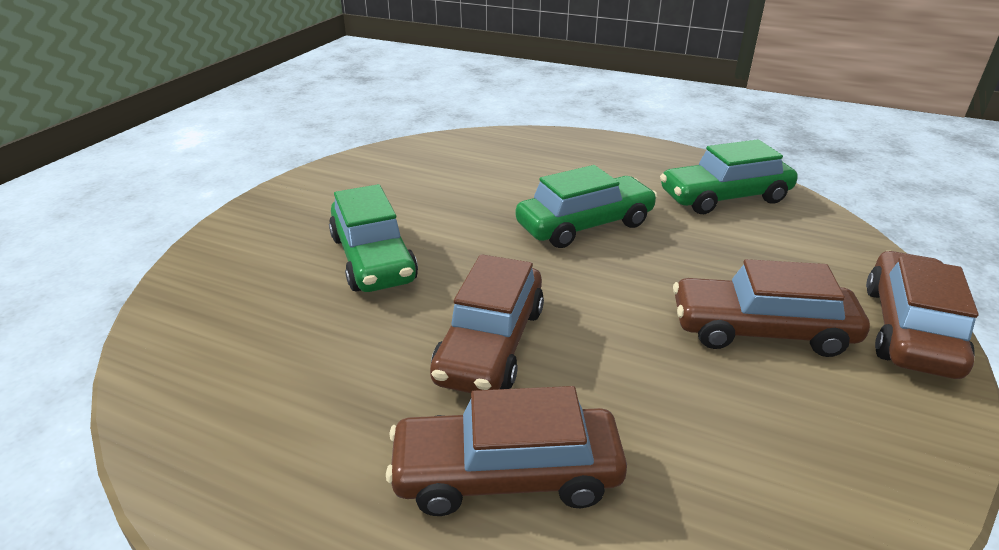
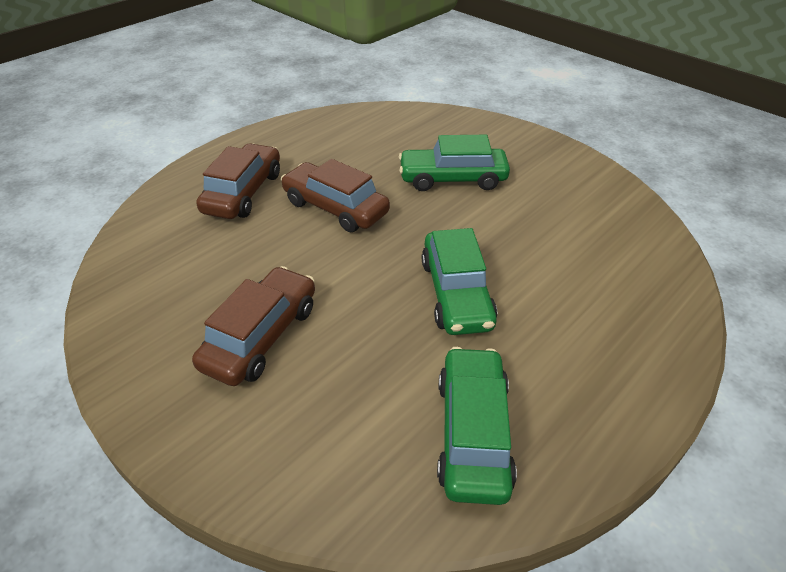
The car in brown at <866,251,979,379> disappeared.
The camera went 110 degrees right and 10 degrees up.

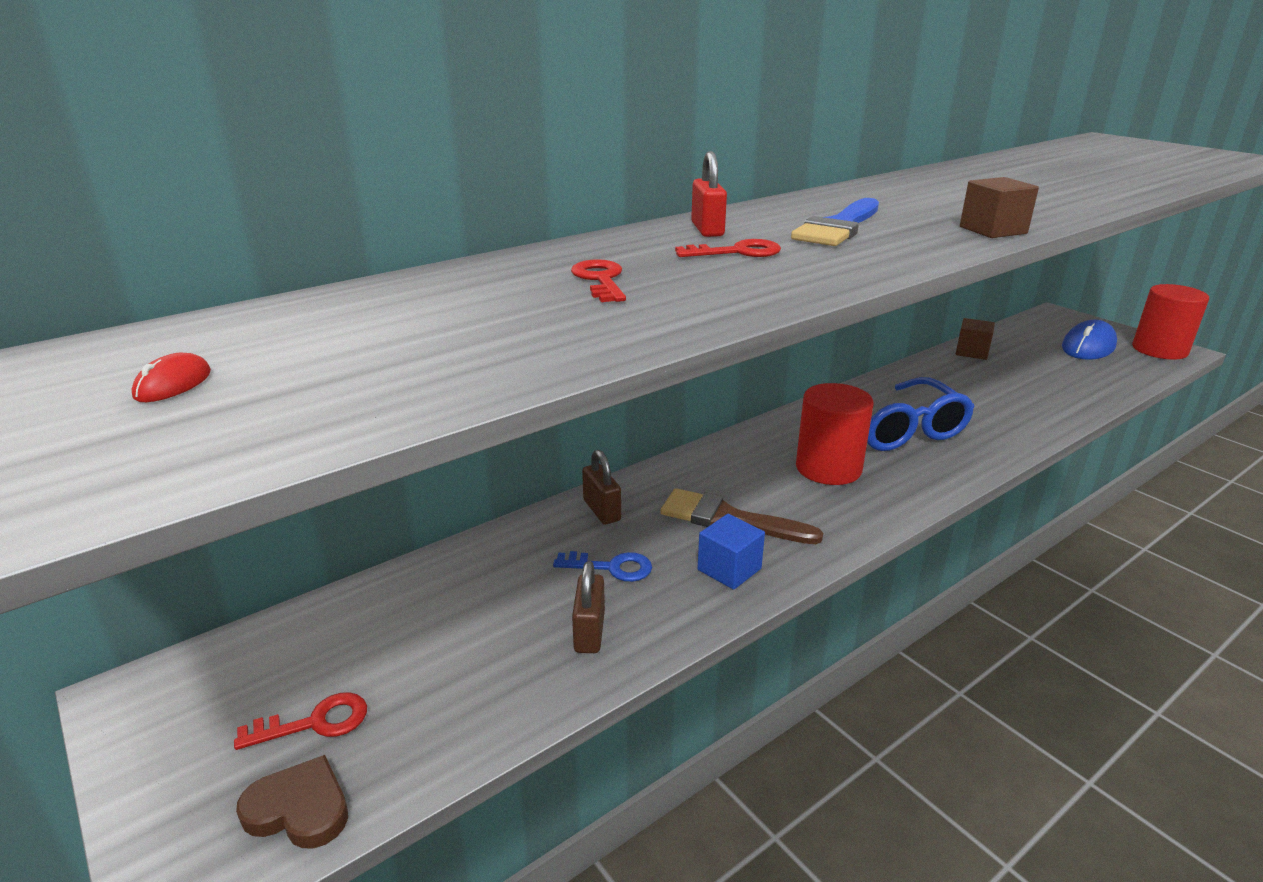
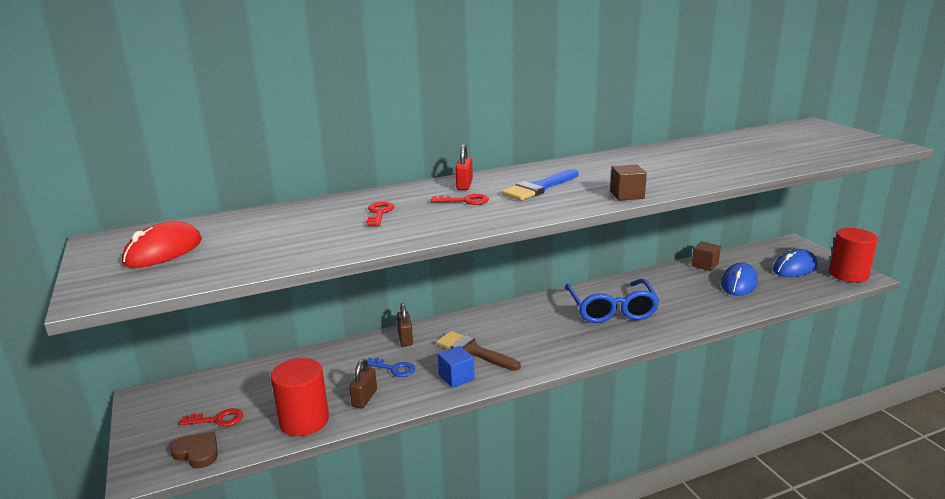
The mouse in red at <132,353,211,402> changed to 2.29 times the size.
The cylinder in red moved from <796,383,873,485> to <271,358,329,436>.
The mouse in blue at <721,263,758,296> appeared.
The camera went 15 degrees right and 5 degrees down.

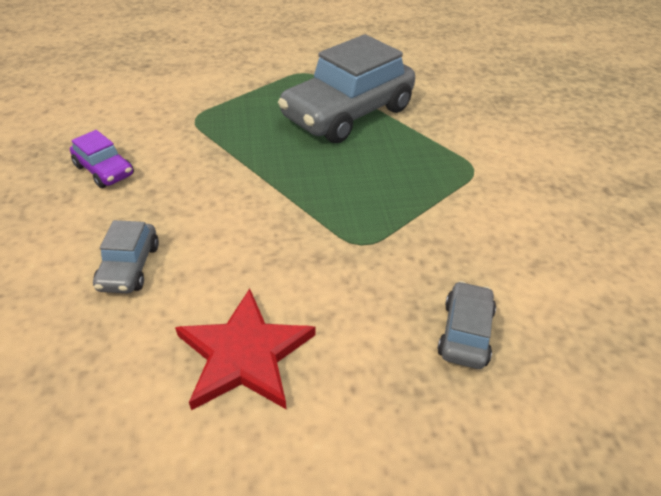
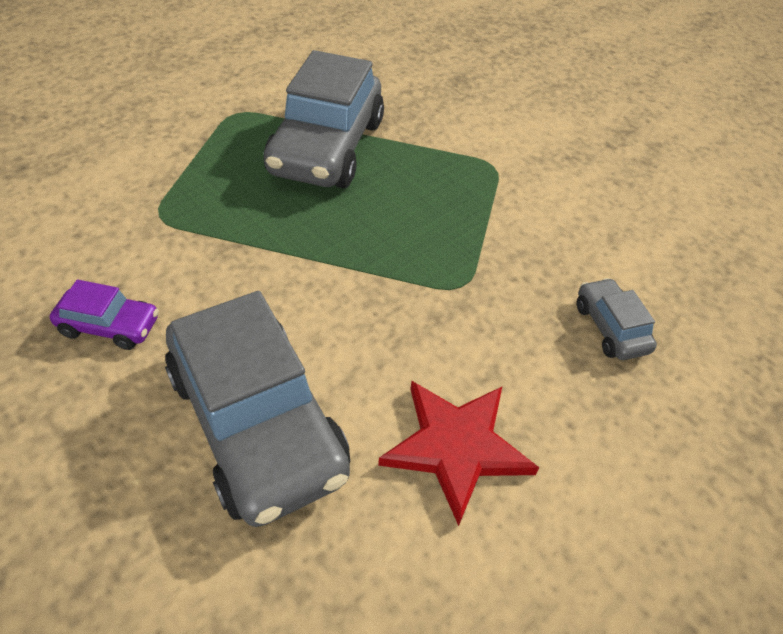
The car in grey at <93,220,159,293> changed to 2.20 times the size.
The camera went 35 degrees left and 5 degrees up.

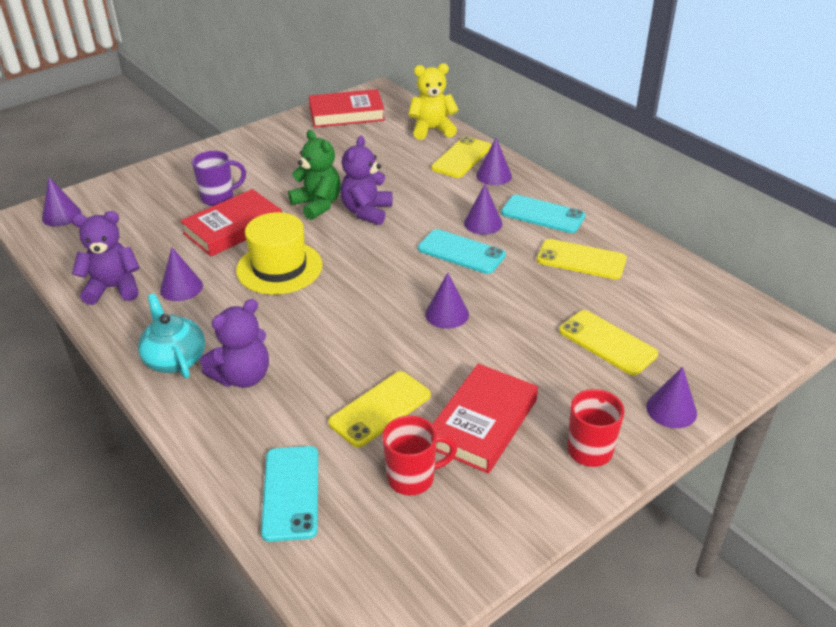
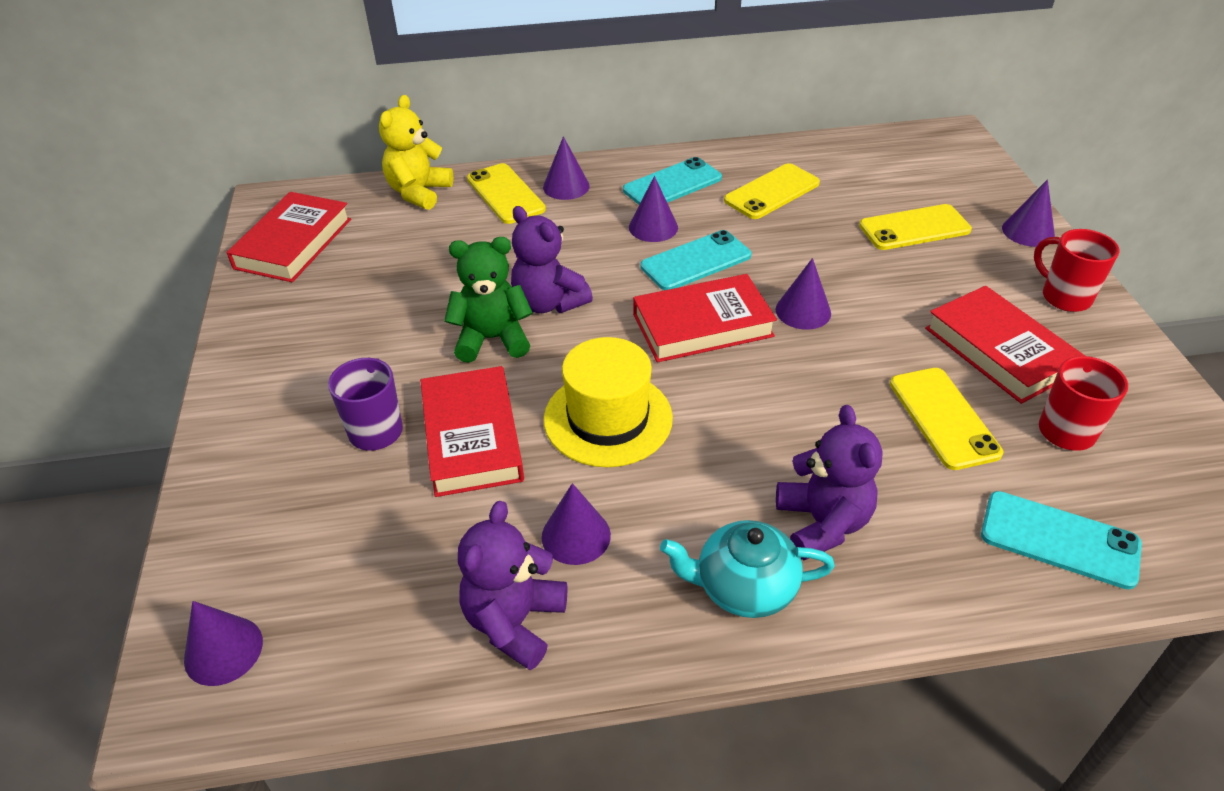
The book in red at <633,274,777,362> appeared.
The camera went 60 degrees left and 5 degrees up.

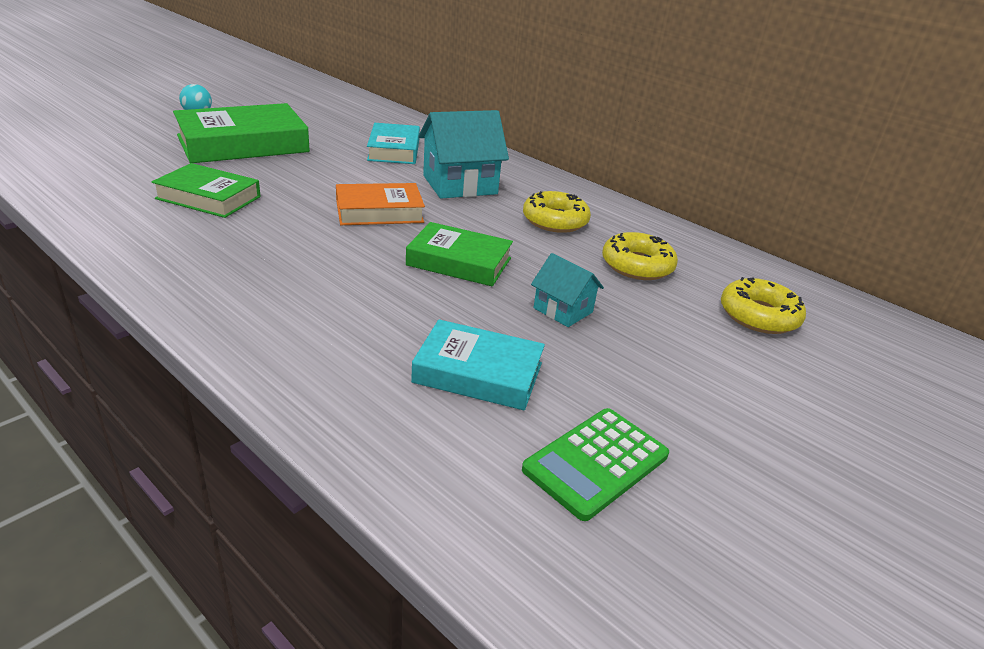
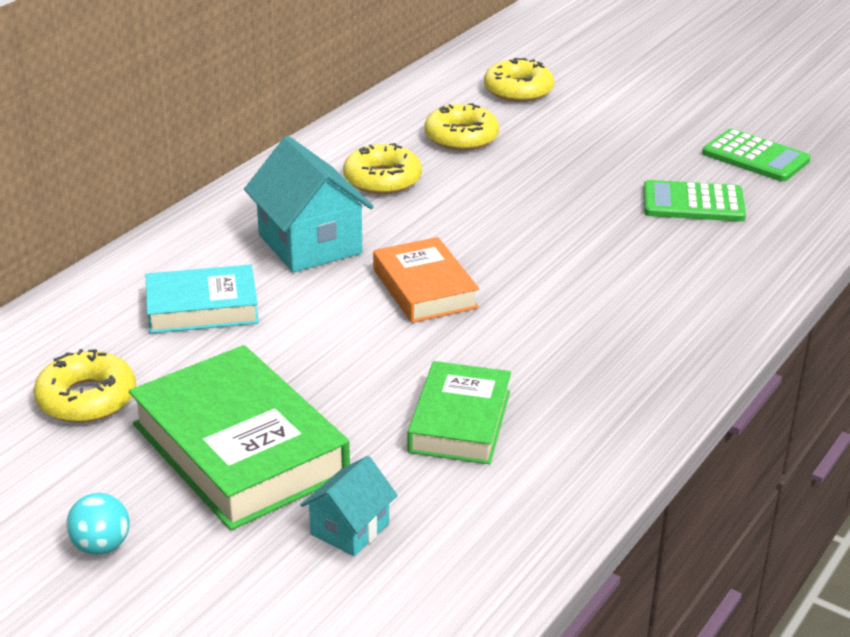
The book in green at <406,222,513,286> disappeared.
The book in turquoise at <411,319,545,410> was replaced by the calculator in green at <643,180,746,222>.
The house in turquoise moved from <531,253,604,327> to <301,456,398,556>.
The donut in yellow at <33,349,136,423> appeared.
The camera went 95 degrees left and 0 degrees up.

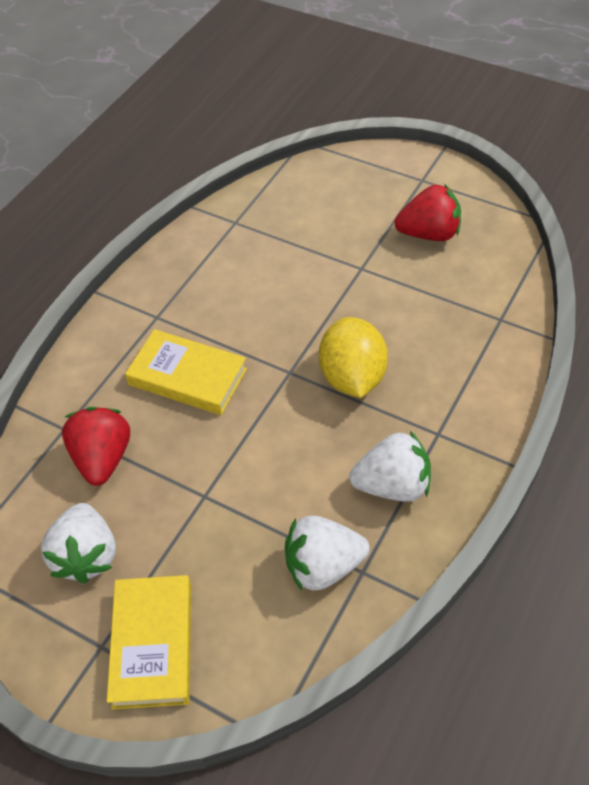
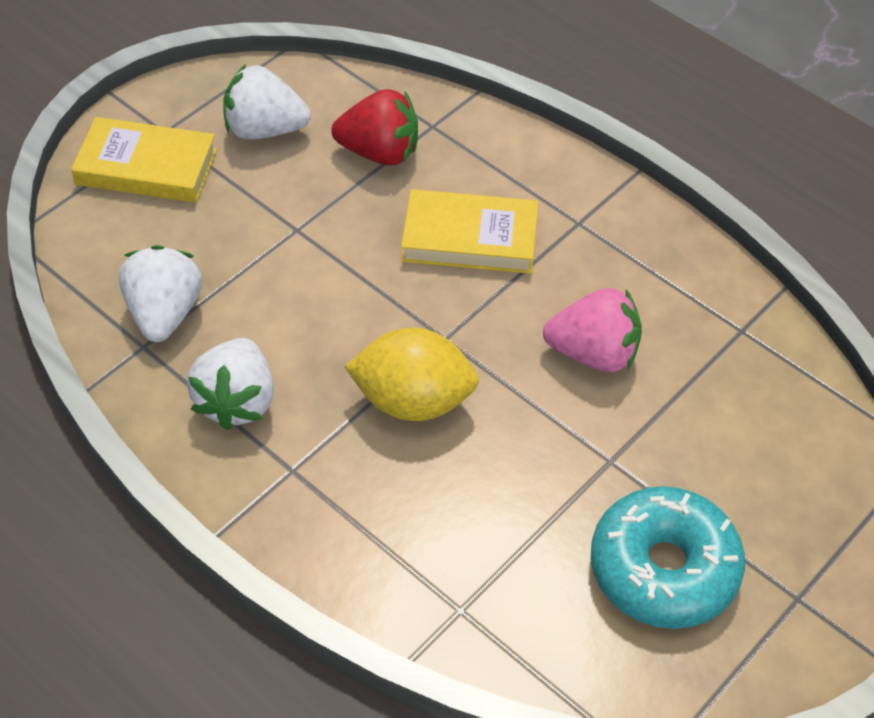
The book in yellow at <125,329,247,415> turned 60 degrees clockwise.
The strawberry in red at <394,184,461,241> was replaced by the donut in turquoise at <591,486,745,629>.
The strawberry in pink at <543,288,642,372> appeared.
The camera went 100 degrees right and 0 degrees up.

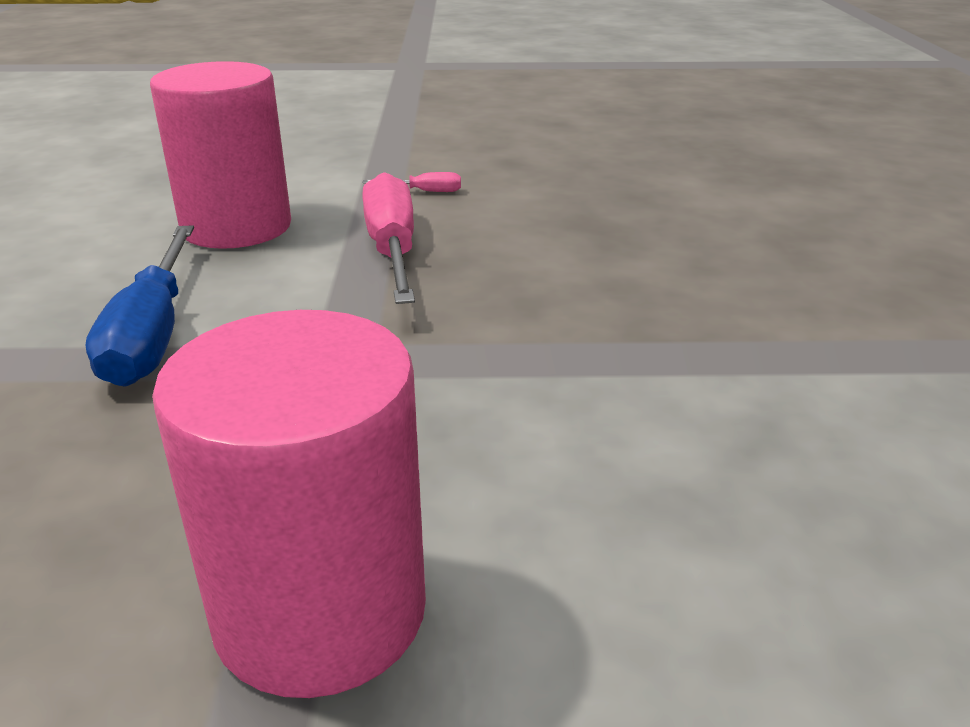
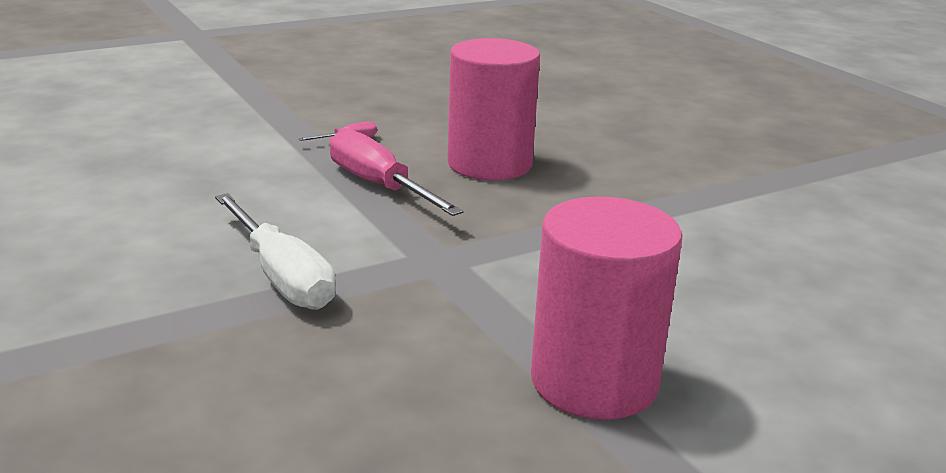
The screwdriver in blue at <86,226,194,387> became the screwdriver in white at <215,193,336,310>.
The cylinder in pink moved from <150,61,291,249> to <447,38,540,180>.
The camera went 30 degrees left and 5 degrees down.

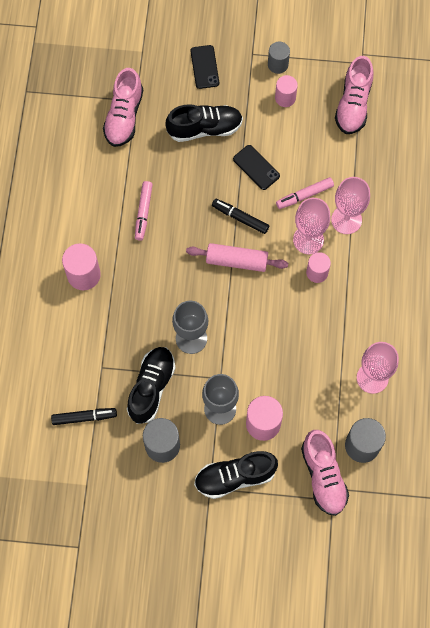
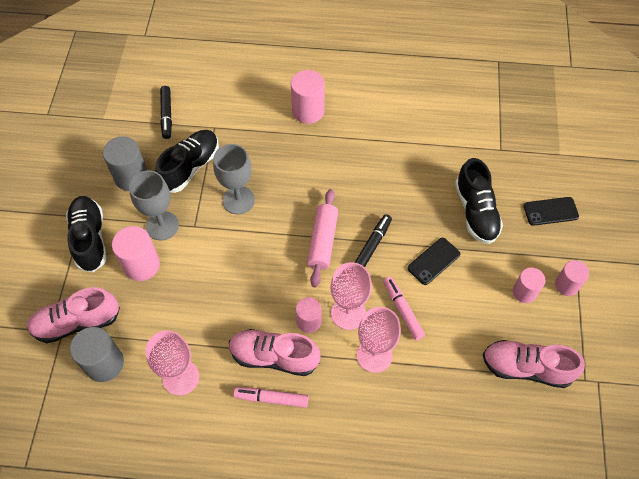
The shoe in pink moved from <103,68,143,147> to <229,329,321,376>.
The shoe in black at <127,347,175,424> turned 75 degrees counterclockwise.
The marker in pink moved from <135,181,153,241> to <234,387,309,408>.
The cylinder in grey at <268,42,290,74> became the cylinder in pink at <555,260,589,296>.
The camera went 90 degrees right and 10 degrees down.

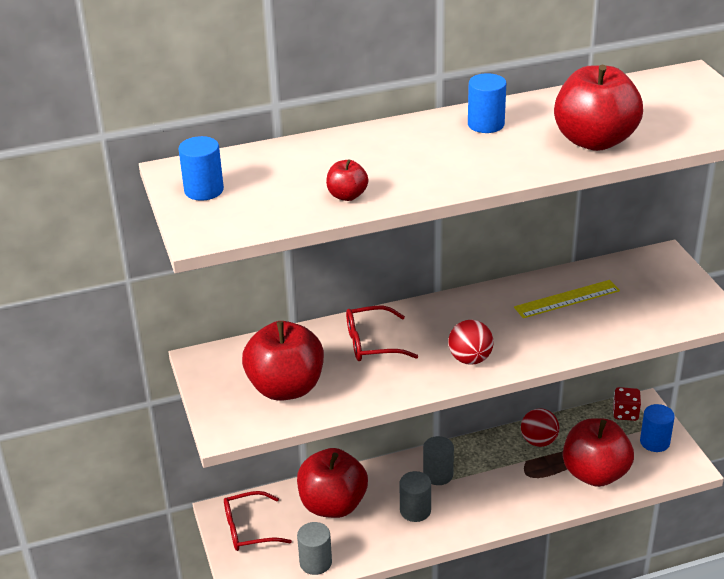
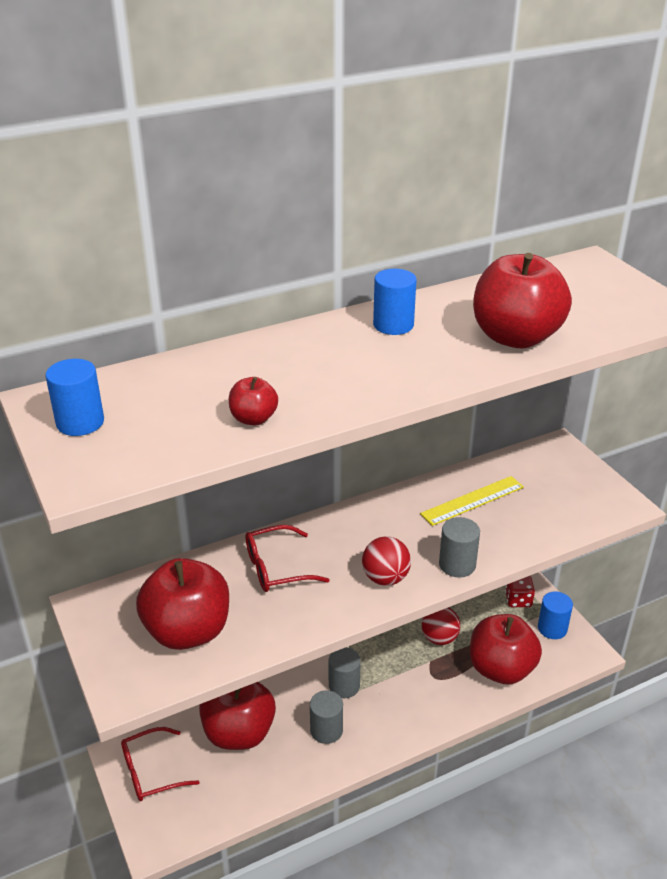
The cylinder in grey moved from <297,522,332,575> to <439,517,480,578>.
The camera went 10 degrees left and 0 degrees up.

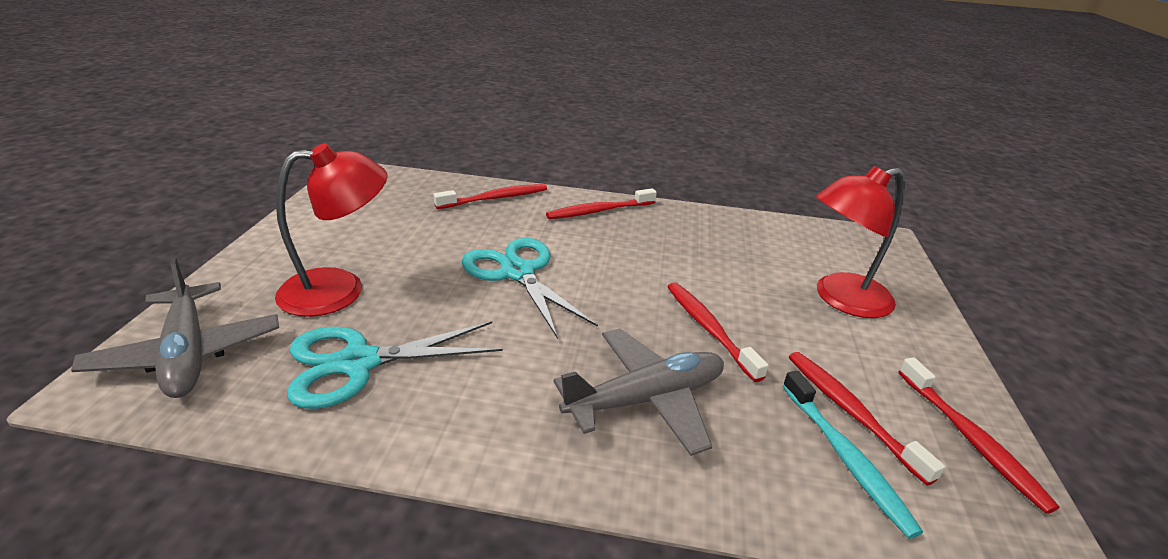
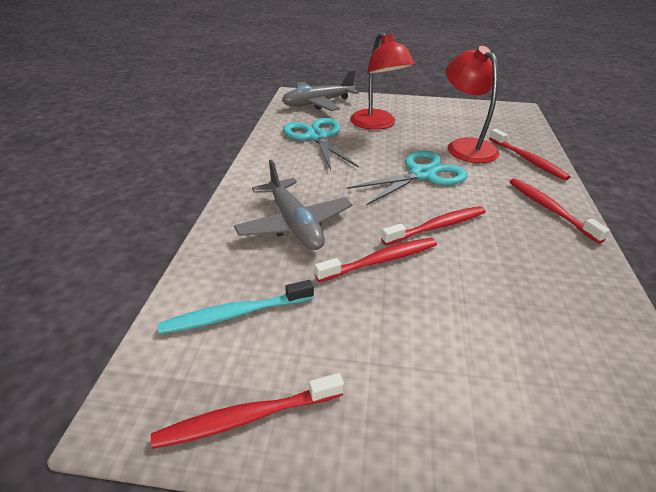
The toothbrush in red moved from <789,352,945,485> to <381,206,486,245>.
The lamp in red moved from <816,166,905,318> to <446,46,499,163>.
The camera went 90 degrees right and 5 degrees up.

